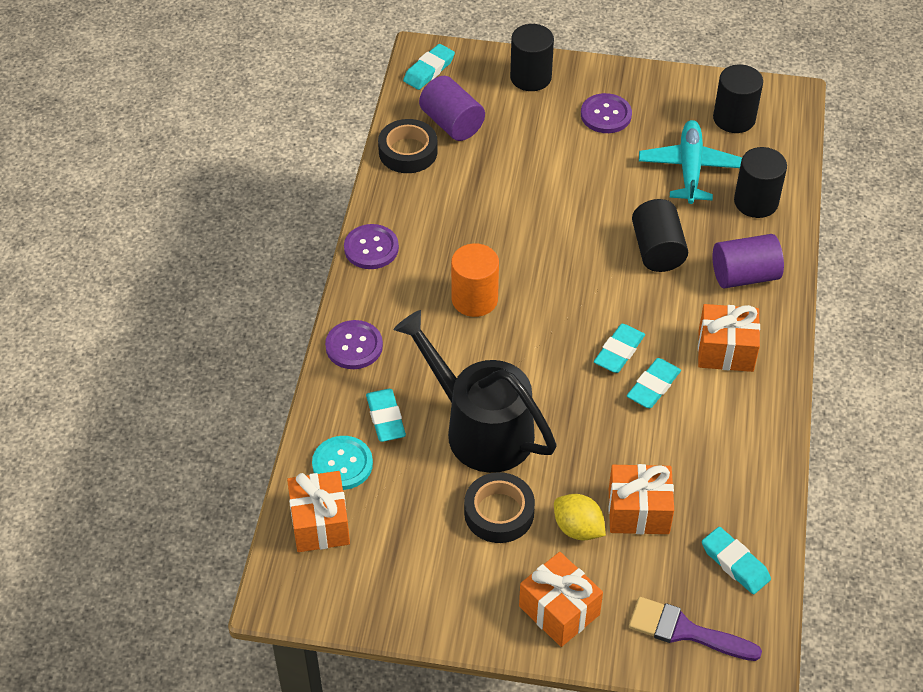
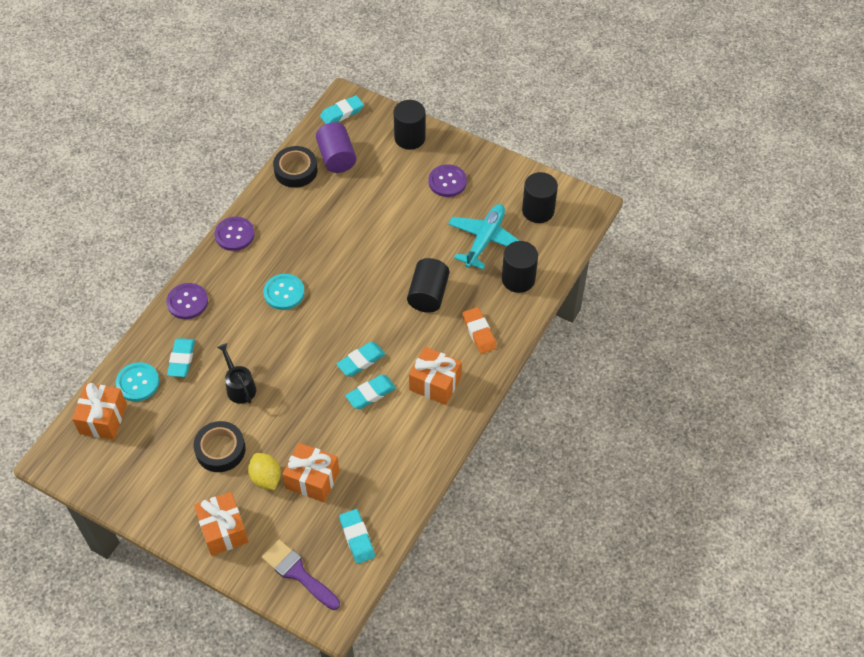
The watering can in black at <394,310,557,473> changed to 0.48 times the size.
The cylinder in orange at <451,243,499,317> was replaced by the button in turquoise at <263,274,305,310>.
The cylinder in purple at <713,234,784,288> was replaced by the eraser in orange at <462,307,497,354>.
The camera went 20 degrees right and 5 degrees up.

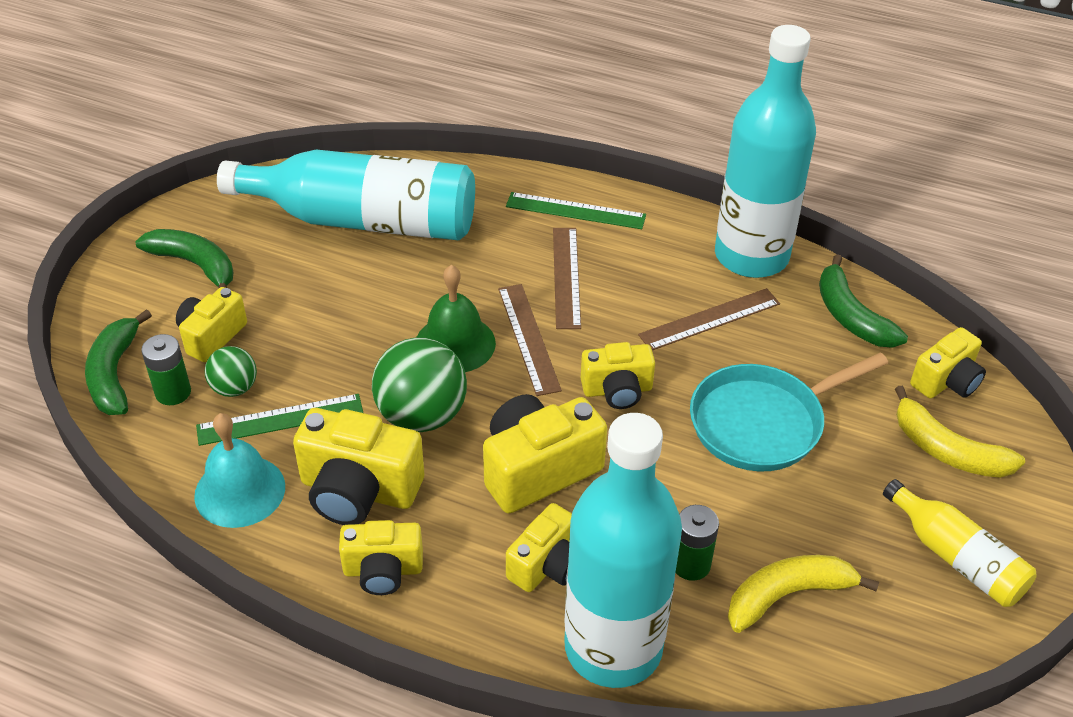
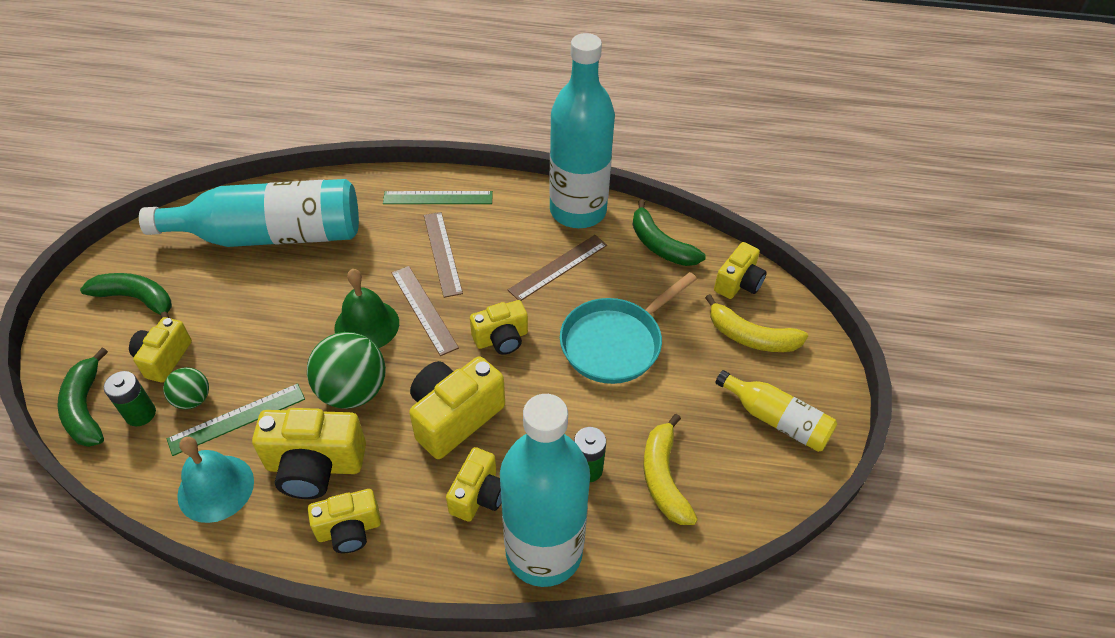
The banana in yellow at <728,555,879,633> turned 60 degrees counterclockwise.
The camera went 15 degrees left and 5 degrees up.

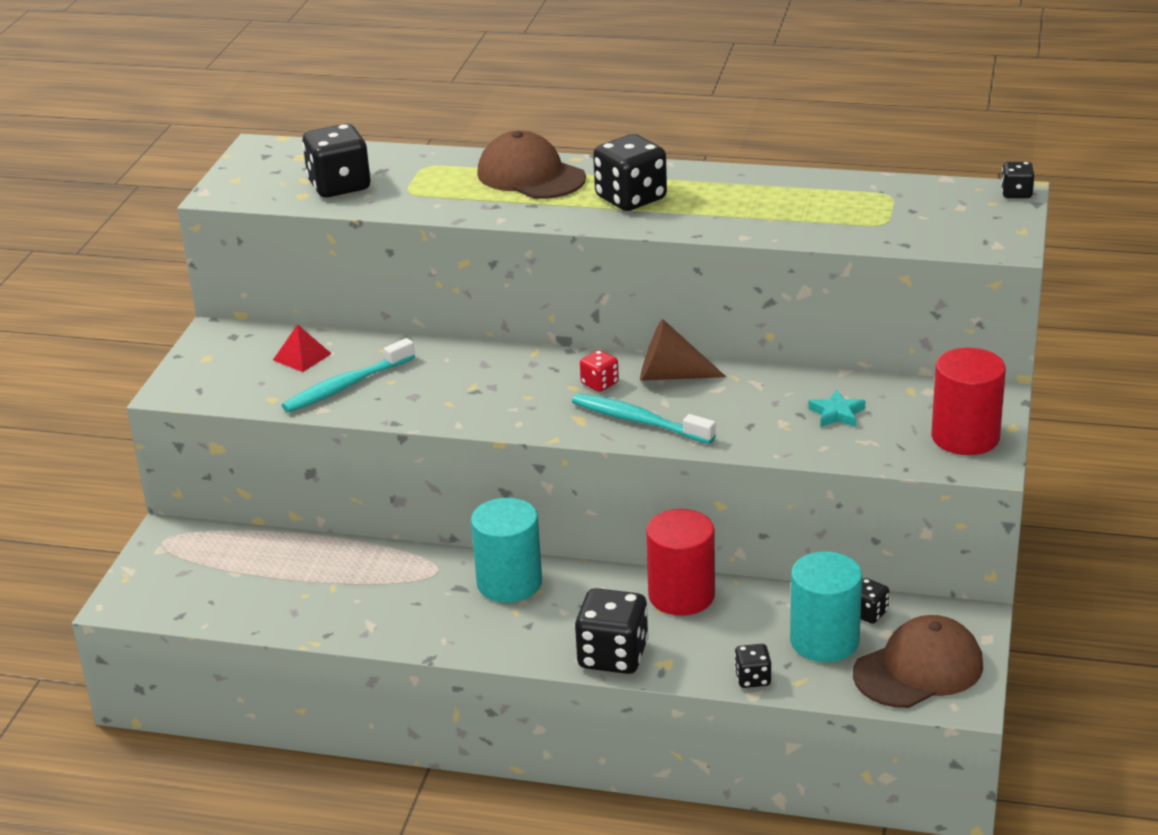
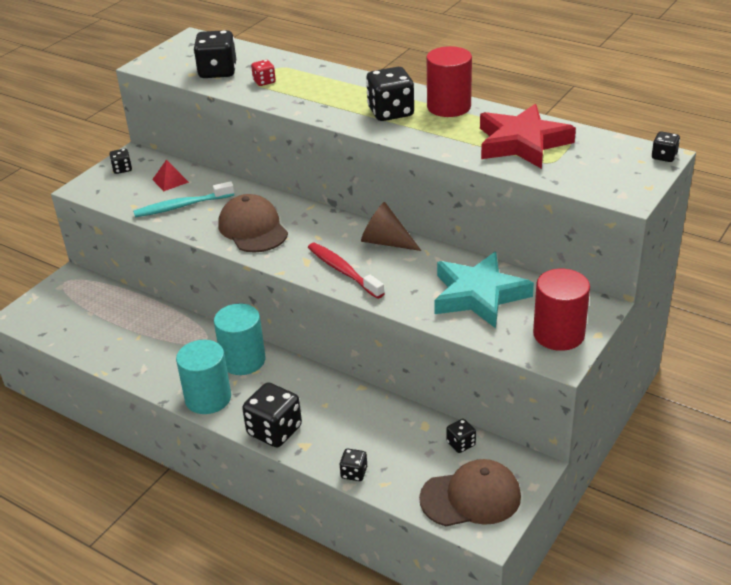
The cap in brown moved from <477,131,586,199> to <218,194,288,252>.
The toothbrush in turquoise at <572,393,716,444> became the toothbrush in red at <308,243,385,299>.
The dice in red moved from <580,350,619,392> to <251,60,276,86>.
The cylinder in red moved from <646,509,715,616> to <427,46,472,117>.
The cylinder in turquoise moved from <790,552,862,662> to <176,340,231,414>.
The star in turquoise at <808,390,865,427> changed to 2.45 times the size.
The dice in black at <109,149,132,174> appeared.
The star in red at <480,104,576,169> appeared.
The camera went 20 degrees right and 5 degrees up.

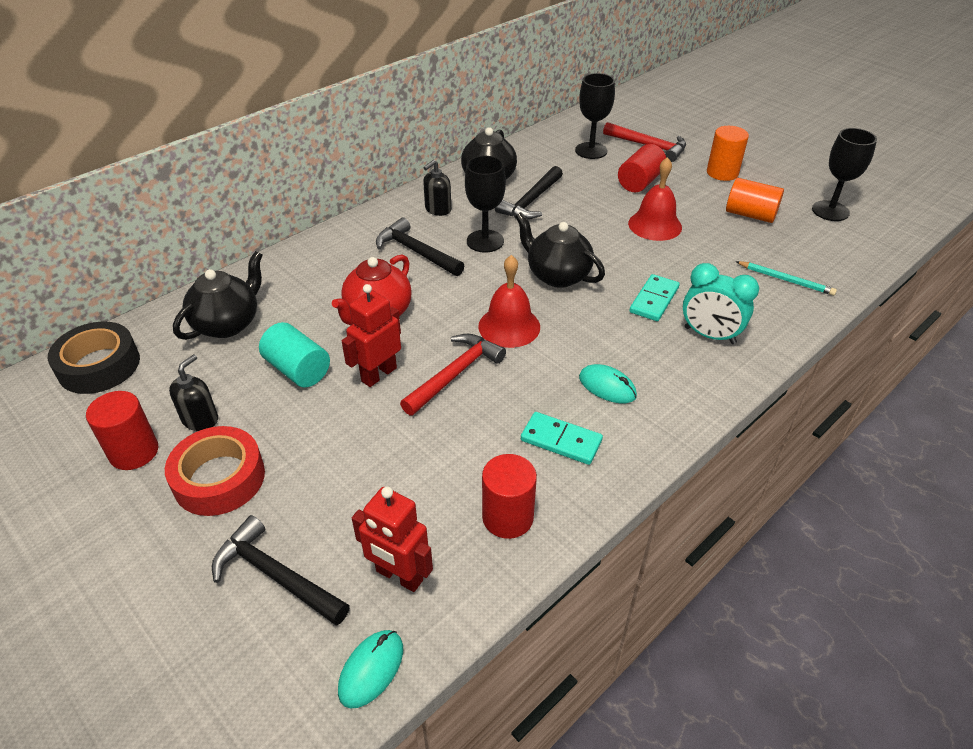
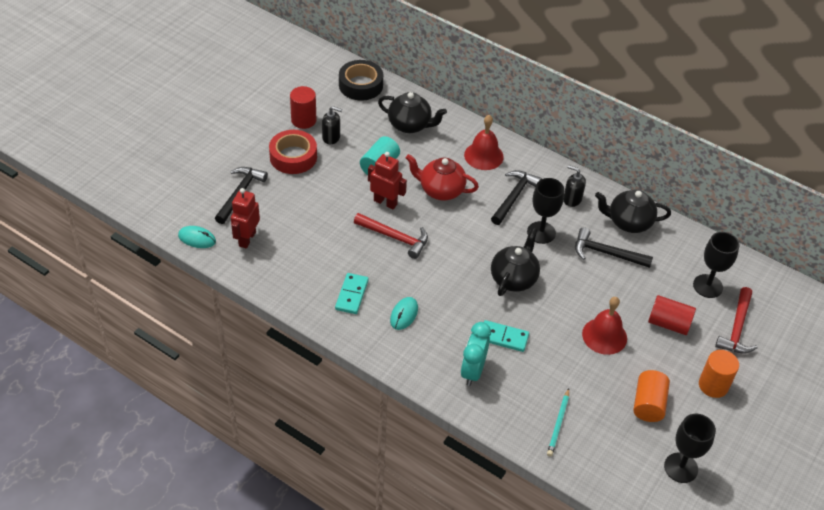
The bell in red moved from <478,255,540,348> to <464,115,504,170>.
The cylinder in red at <482,454,537,539> disappeared.
The camera went 75 degrees right and 5 degrees up.

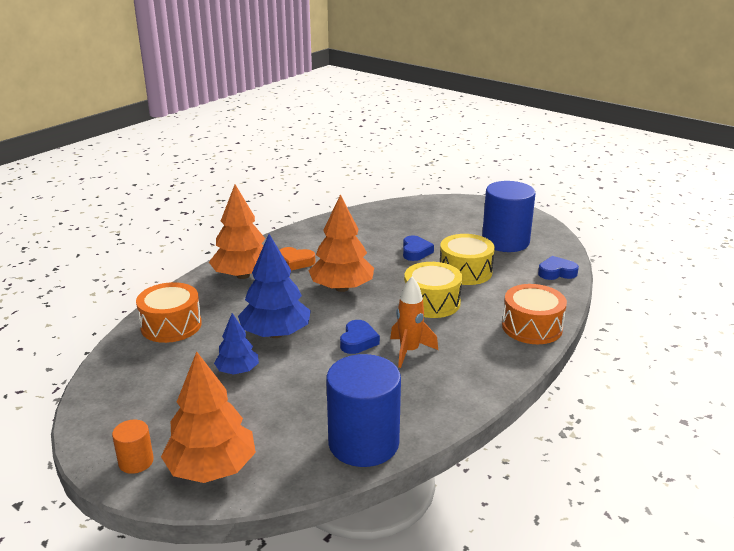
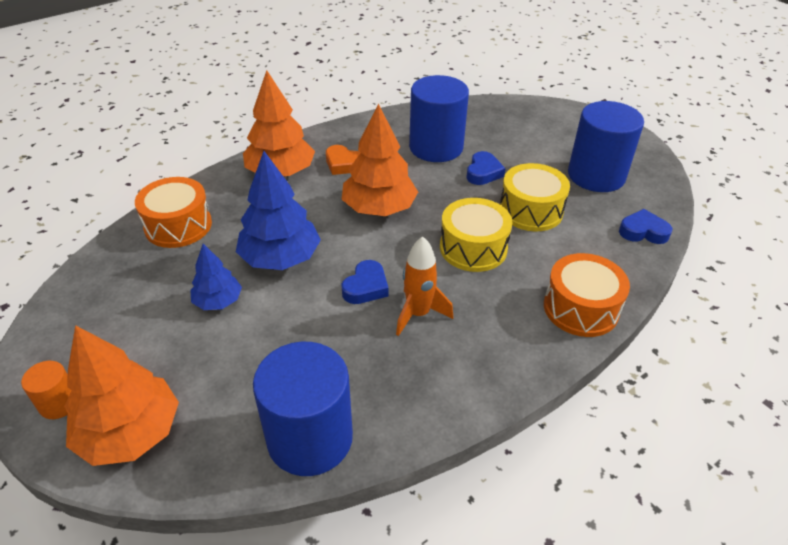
The cylinder in blue at <409,75,469,162> appeared.
The camera went 15 degrees right and 15 degrees up.

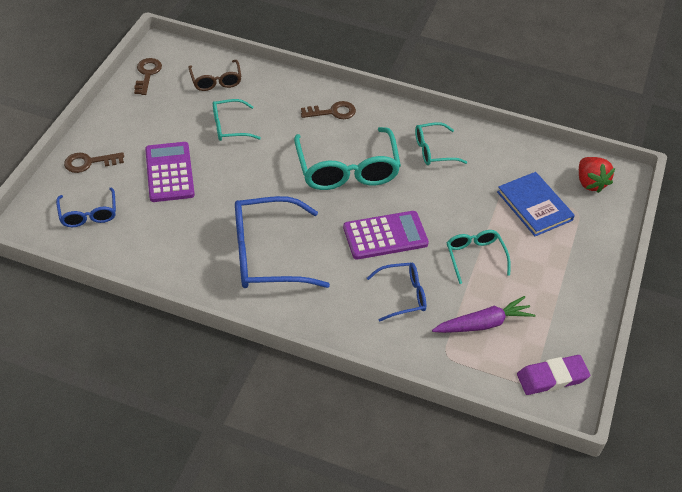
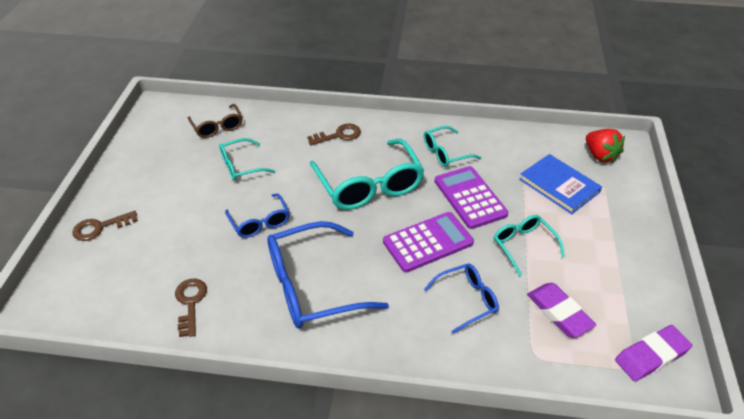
The glasses in blue moved from <56,188,116,227> to <225,193,290,238>.
The key in brown moved from <134,58,162,95> to <175,279,207,337>.
The calculator in purple moved from <145,142,195,202> to <435,166,508,229>.
The carrot in purple at <432,296,535,333> was replaced by the eraser in purple at <527,283,596,337>.
The camera went 10 degrees left and 5 degrees down.

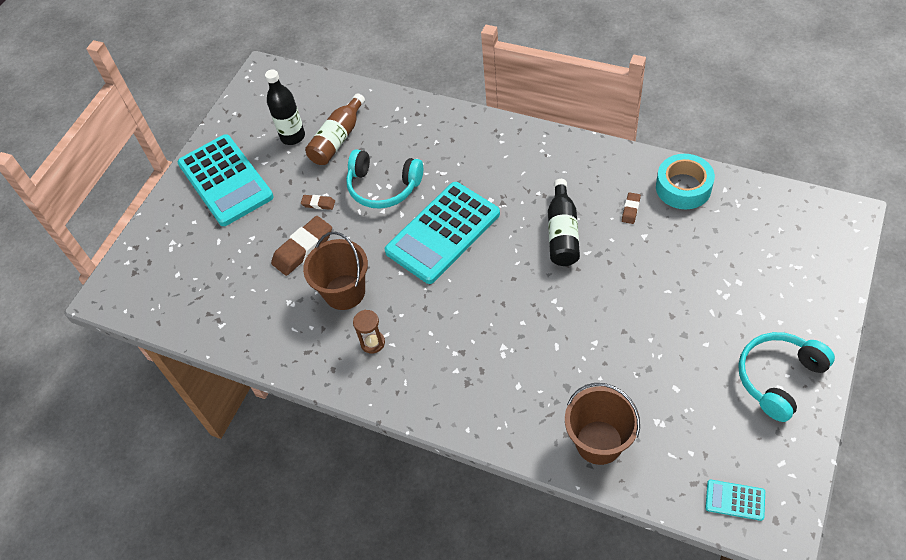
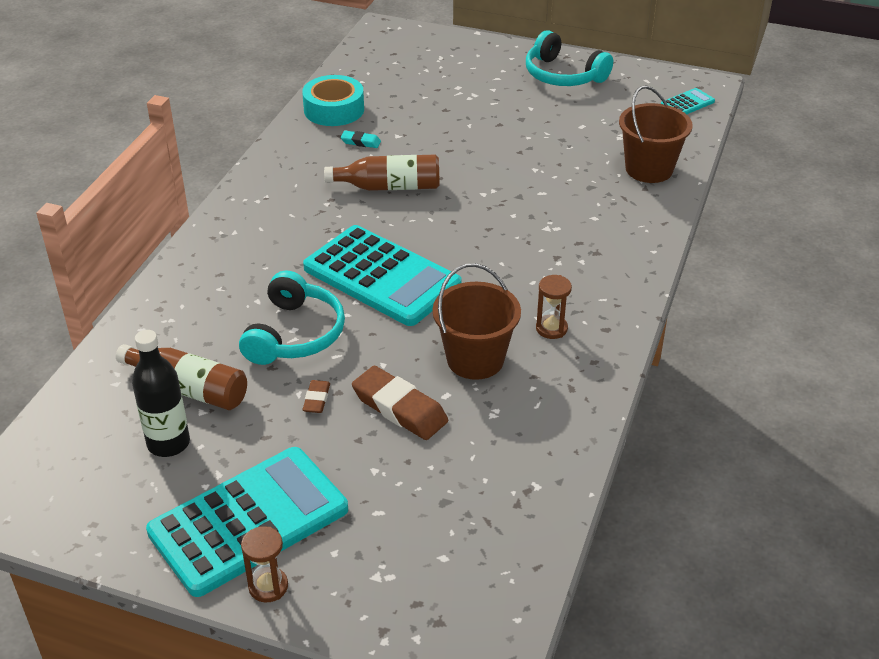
The bottle in black at <548,179,580,266> became the bottle in brown at <324,154,440,191>.
The eraser in brown at <622,192,641,224> became the eraser in turquoise at <341,130,381,148>.
The calculator in turquoise at <705,480,765,521> turned 135 degrees counterclockwise.
The hourglass in brown at <241,526,288,602> appeared.
The camera went 100 degrees left and 15 degrees down.

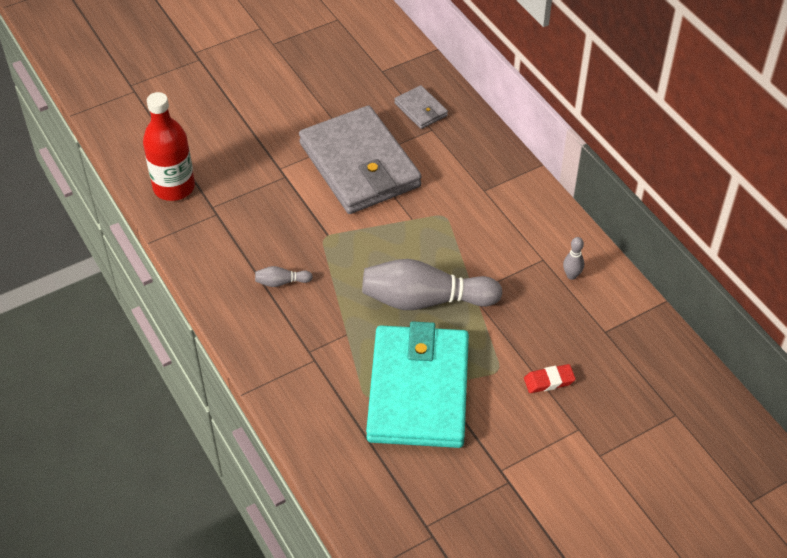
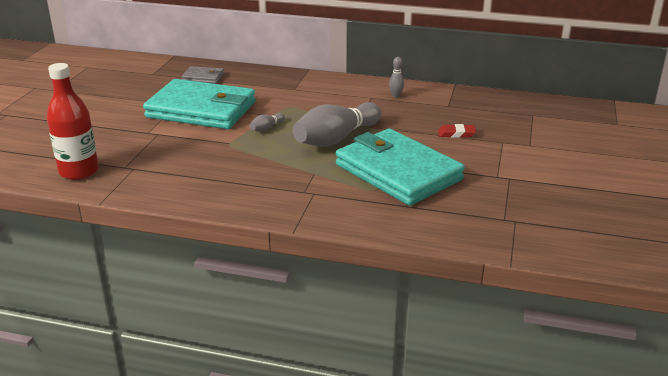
The bowling pin in grey moved from <255,266,313,287> to <250,113,285,132>.
The wallet in grey at <299,105,422,214> became the wallet in turquoise at <143,79,255,129>.
The eraser in red at <524,364,576,393> turned 60 degrees clockwise.
The camera went 45 degrees left and 20 degrees down.

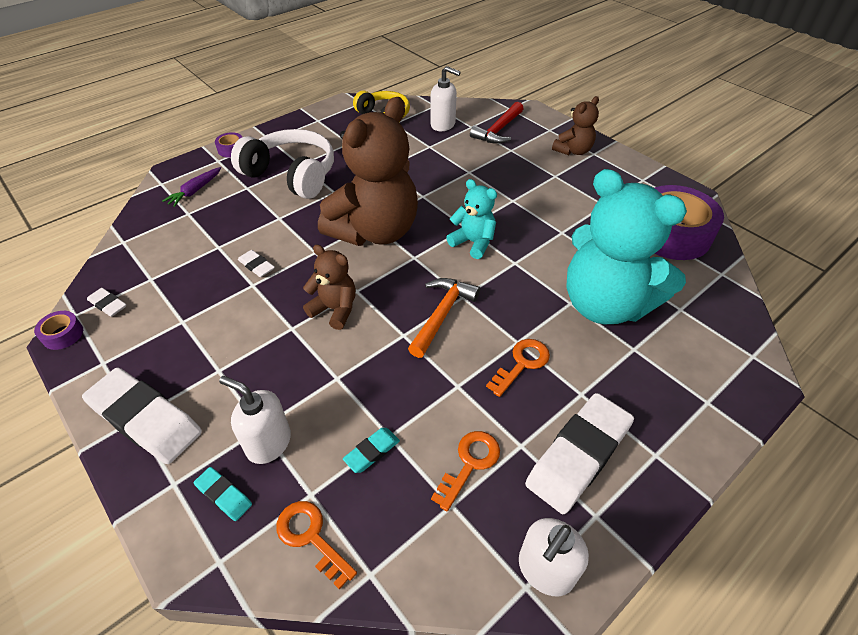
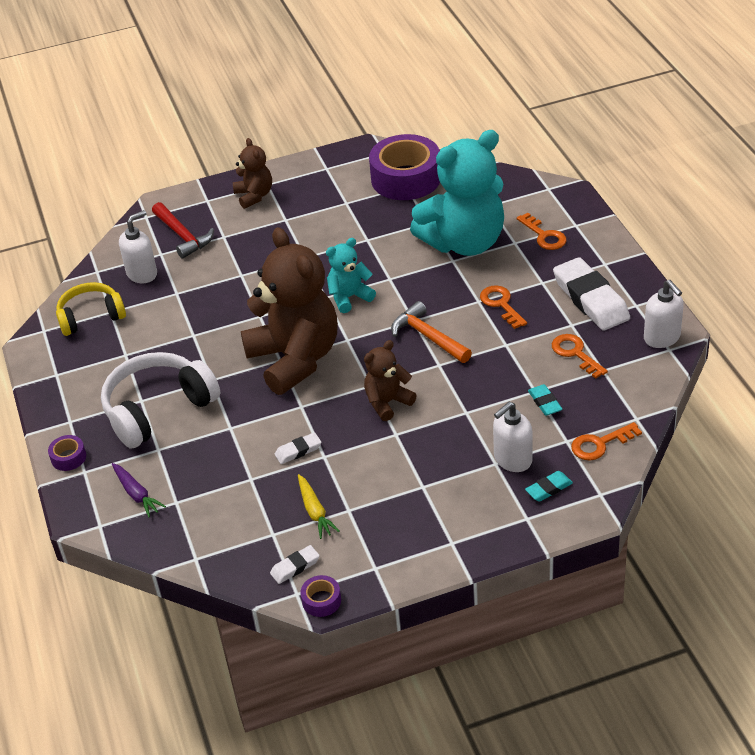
The eraser in white at <82,368,202,464> disappeared.
The carrot in yellow at <298,474,340,539> appeared.
The key in orange at <517,213,567,250> appeared.
The camera went 65 degrees left and 5 degrees down.

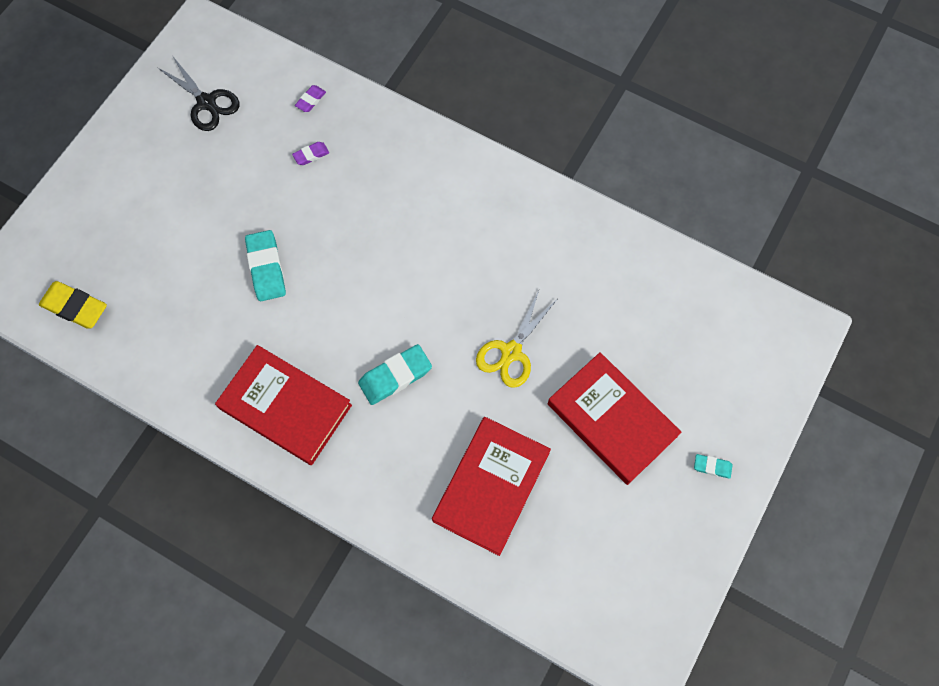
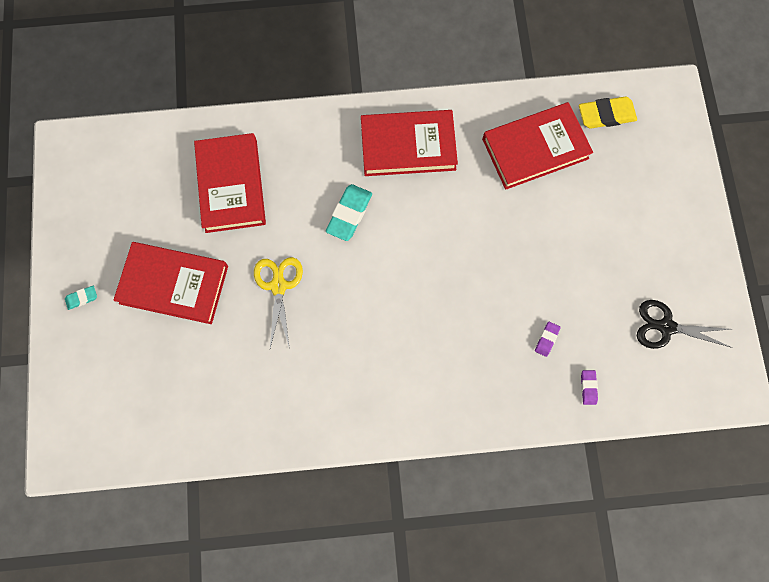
The eraser in turquoise at <245,230,286,301> disappeared.
The book in red at <482,102,593,190> appeared.
The camera went 145 degrees right and 5 degrees up.

